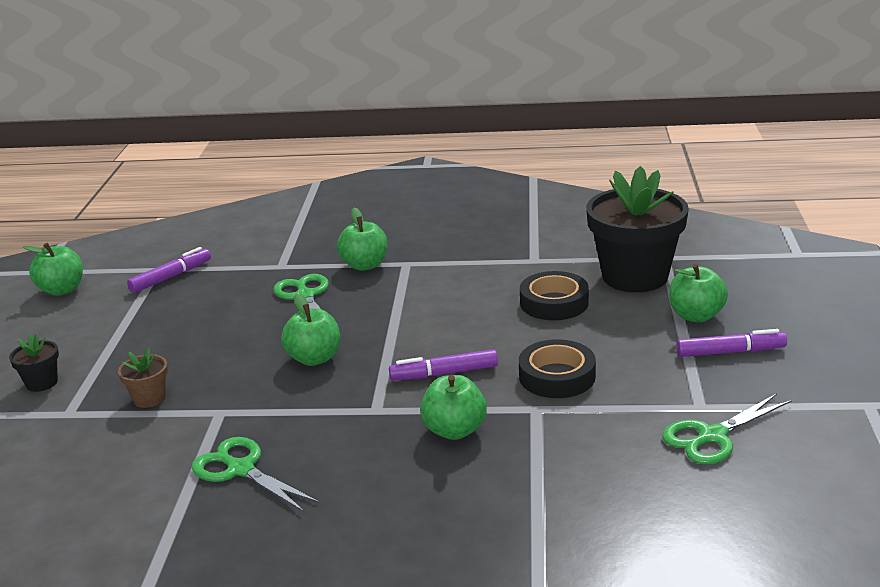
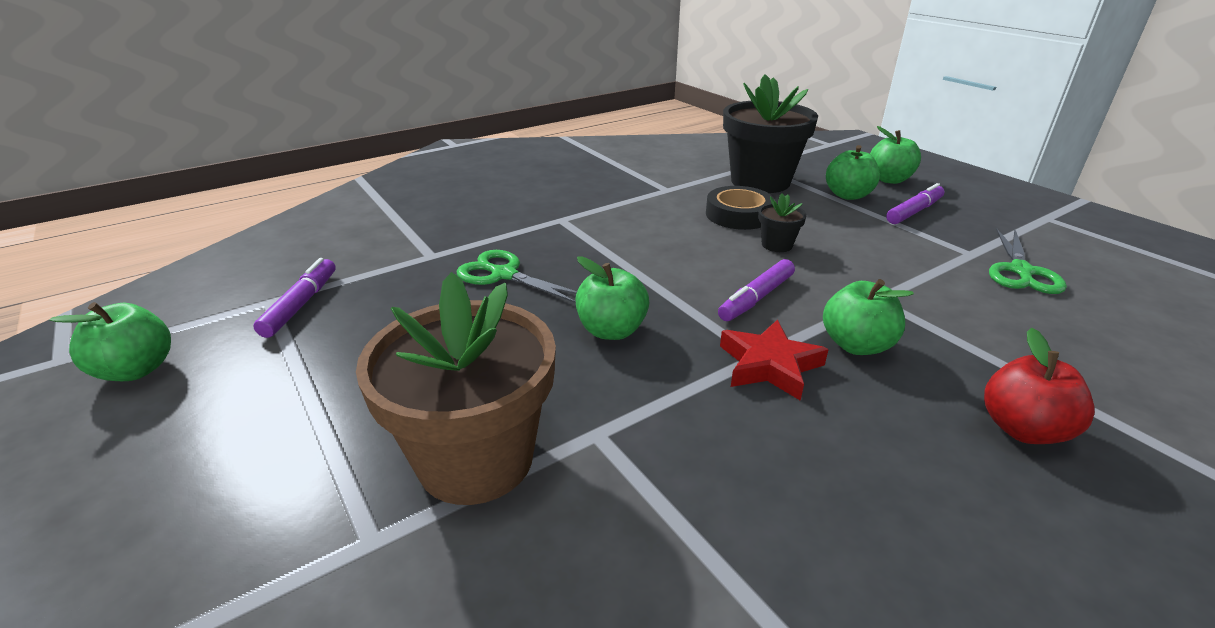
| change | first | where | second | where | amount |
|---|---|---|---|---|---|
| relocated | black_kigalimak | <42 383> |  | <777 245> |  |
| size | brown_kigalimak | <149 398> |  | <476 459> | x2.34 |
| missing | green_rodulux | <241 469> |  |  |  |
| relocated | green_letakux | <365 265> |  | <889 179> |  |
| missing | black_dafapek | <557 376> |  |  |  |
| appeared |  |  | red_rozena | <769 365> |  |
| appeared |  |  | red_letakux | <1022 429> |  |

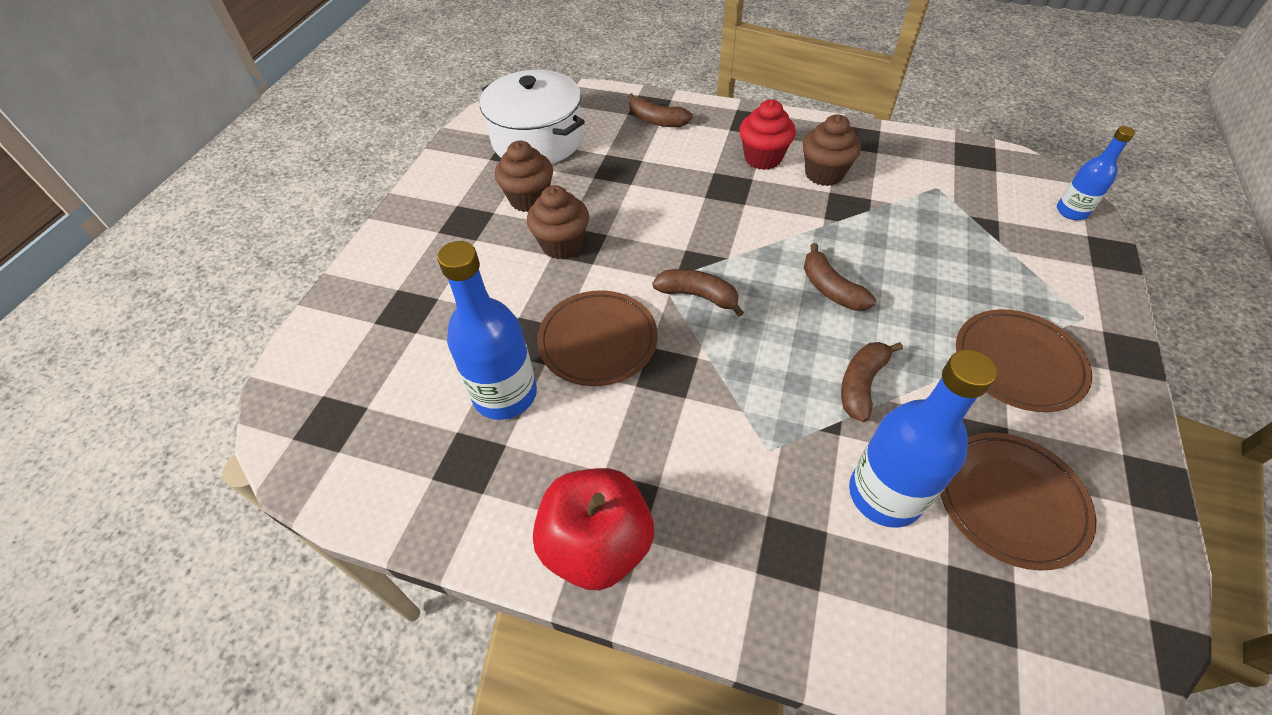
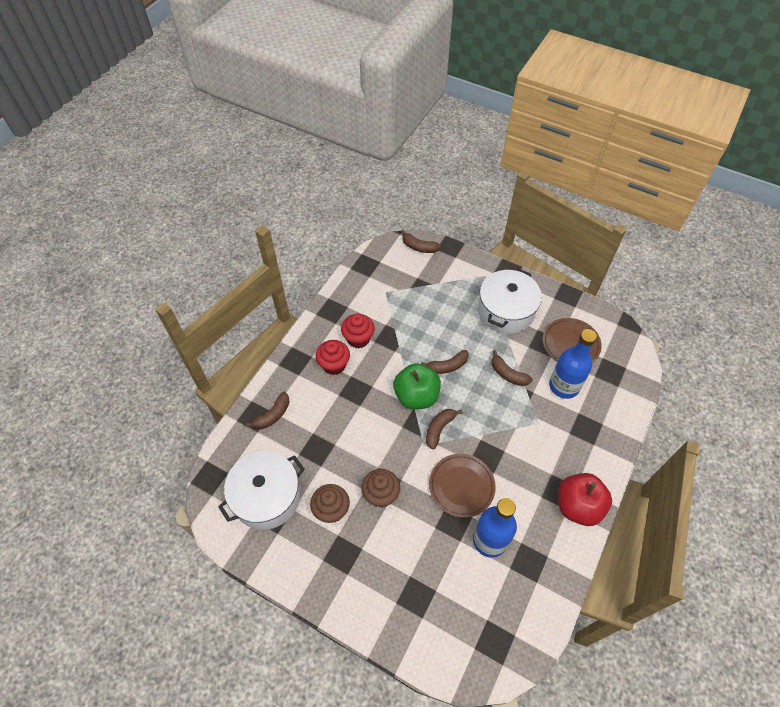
| change | first | where | second | where | amount |
|---|---|---|---|---|---|
| colour | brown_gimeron | <824 174> | red_gimeron | <358 339> |  |
| exchanged | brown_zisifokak | <1017 363> | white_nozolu | <506 311> |  |
| exchanged | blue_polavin | <1071 211> | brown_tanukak | <419 247> |  |
| appeared |  |  | green_letakux | <416 396> |  |

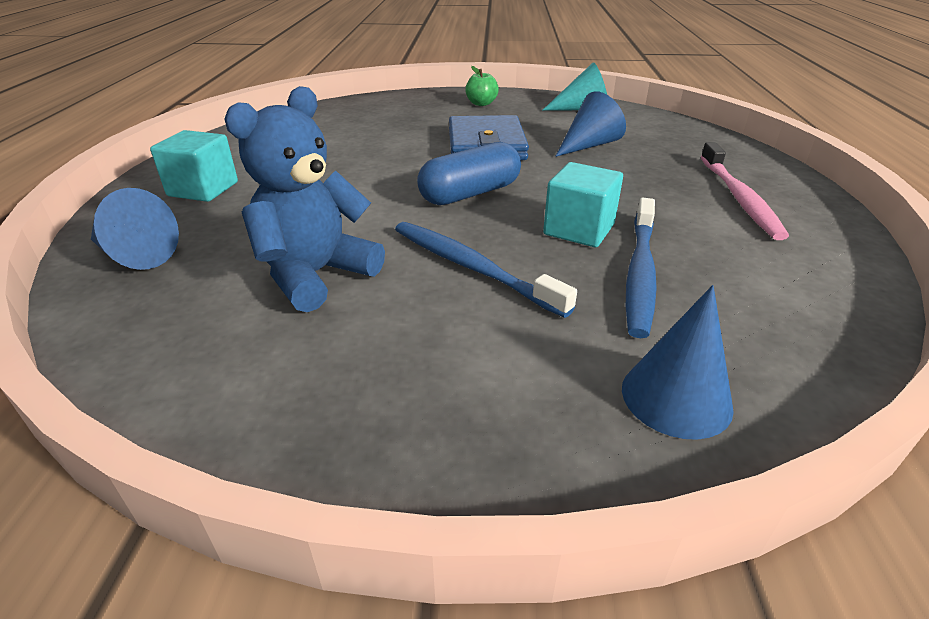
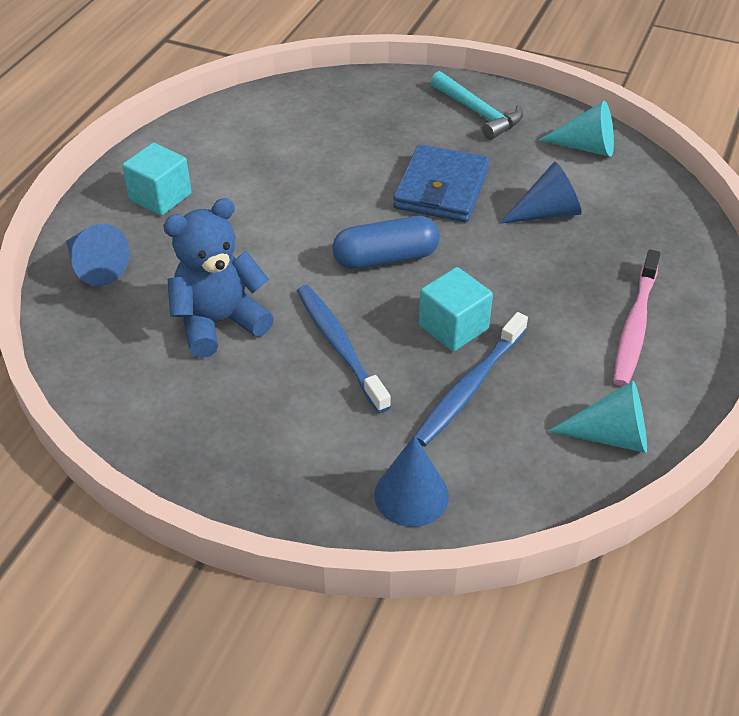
| change | first | where | second | where | amount |
|---|---|---|---|---|---|
| exchanged | green_letakux | <481 103> | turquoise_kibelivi | <478 113> |  |
| appeared |  |  | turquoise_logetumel | <610 436> |  |

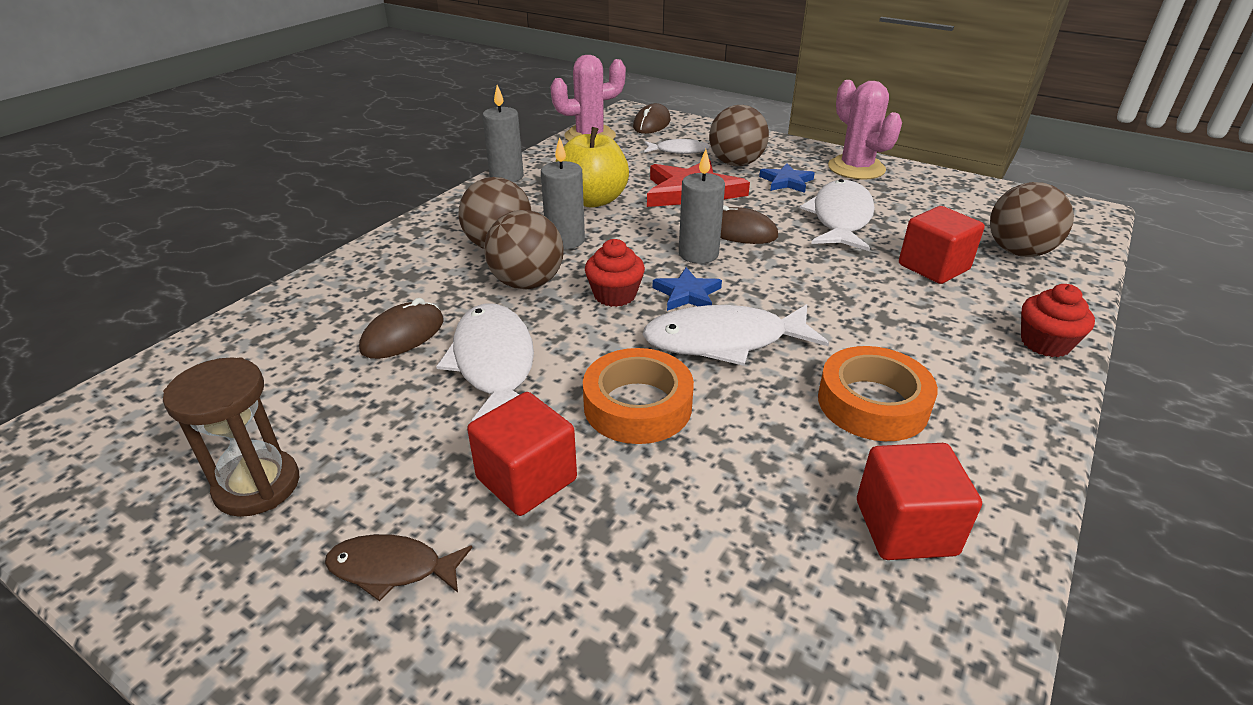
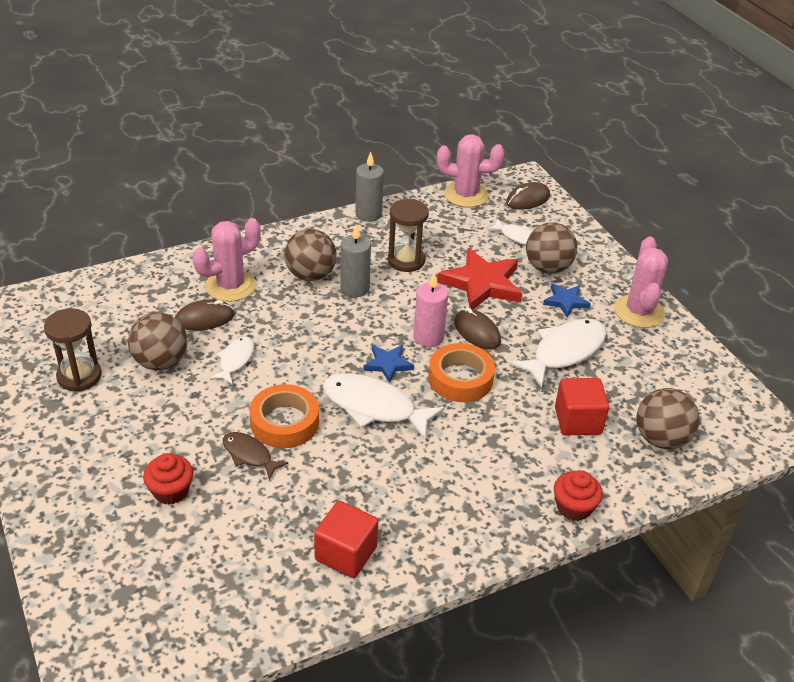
| change | first | where | second | where | amount |
|---|---|---|---|---|---|
| relocated | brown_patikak | <391 568> |  | <249 455> |  |
| size | white_patikak | <494 364> |  | <235 360> | x0.56 |
| missing | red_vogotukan | <526 479> |  |  |  |
| relocated | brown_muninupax | <527 283> |  | <161 362> |  |
| exchanged | yellow_letakux | <592 200> | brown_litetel | <406 260> |  |
| relocated | red_gimeron | <615 295> |  | <171 491> |  |
| colour | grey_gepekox | <698 254> | pink_gepekox | <428 337> |  |
| relocated | orange_dafapek | <872 403> |  | <460 379> |  |
| appeared |  |  | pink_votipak | <230 286> |  |

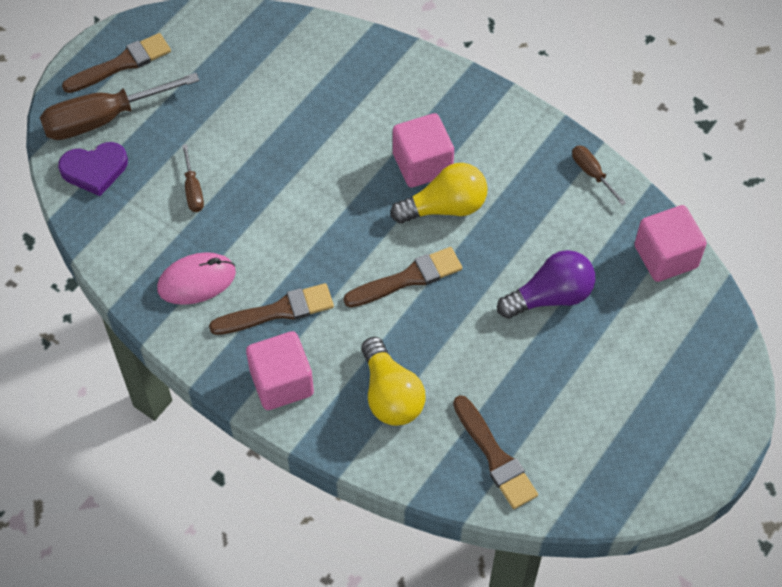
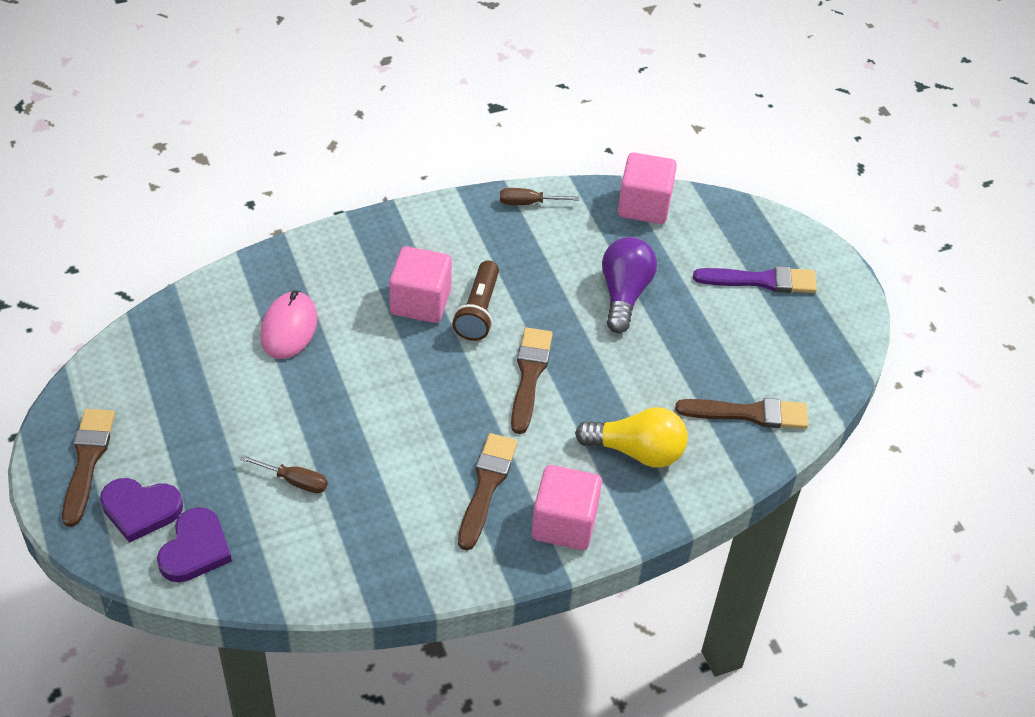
| change | first | where | second | where | amount |
|---|---|---|---|---|---|
| exchanged | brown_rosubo | <104 119> | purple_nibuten | <140 510> |  |
| relocated | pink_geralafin | <197 281> |  | <289 328> |  |
| exchanged | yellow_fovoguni | <445 207> | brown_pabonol | <478 311> |  |
| appeared |  |  | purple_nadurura | <761 280> |  |

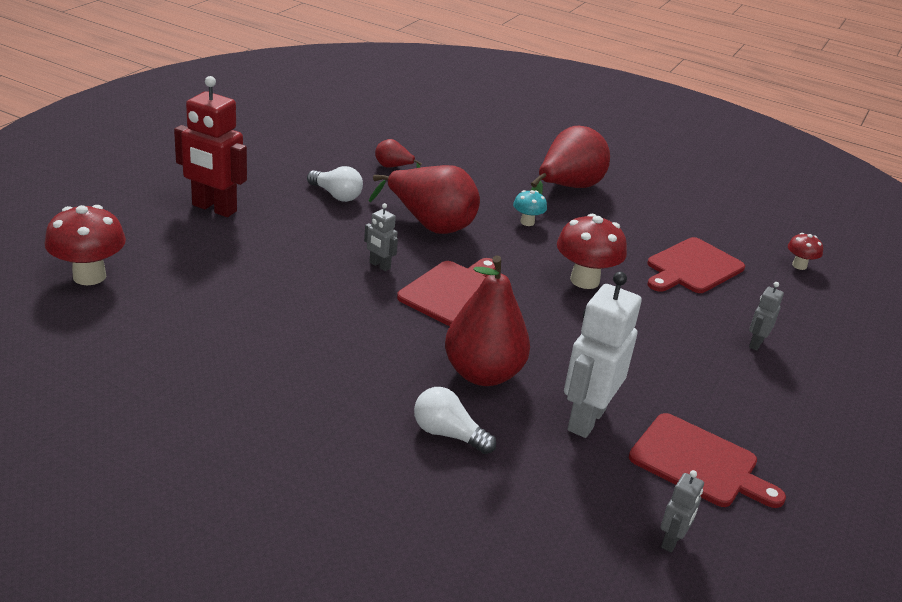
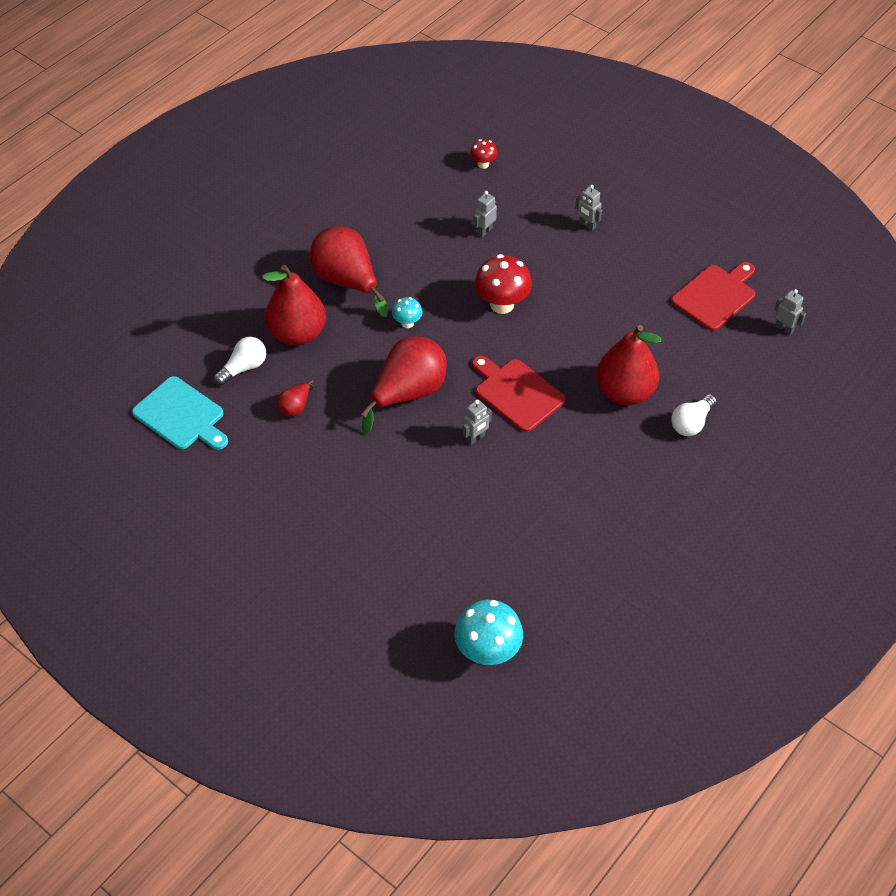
| change | first | where | second | where | amount |
|---|---|---|---|---|---|
| colour | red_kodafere | <89 276> | turquoise_kodafere | <487 651> |  |
| missing | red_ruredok | <214 208> |  |  |  |
| relocated | white_fovoguni | <336 195> |  | <244 368> |  |
| missing | white_ruredok | <585 419> |  |  |  |
| exchanged | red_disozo | <692 267> | grey_ruredok | <484 231> |  |
| appeared |  |  | turquoise_disozo | <181 415> |  |
| appeared |  |  | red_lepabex | <297 334> |  |

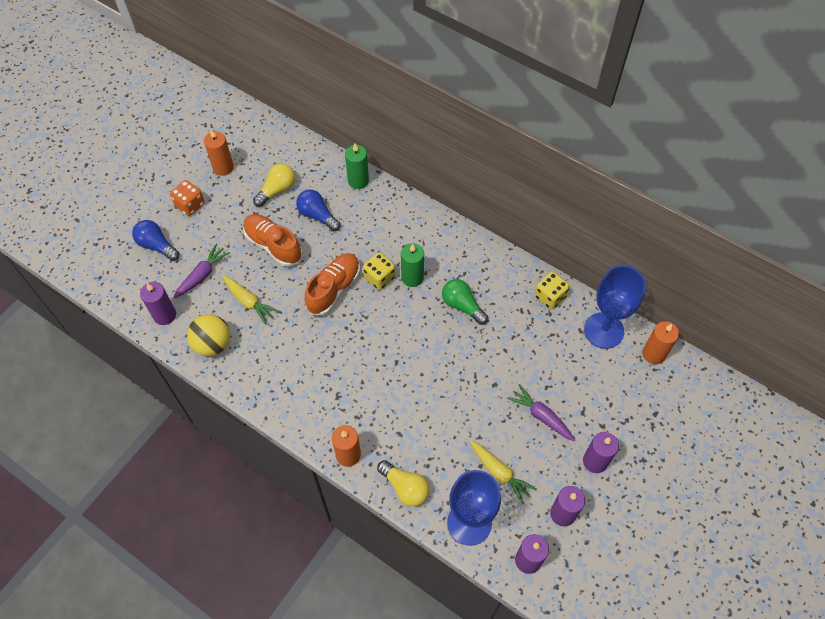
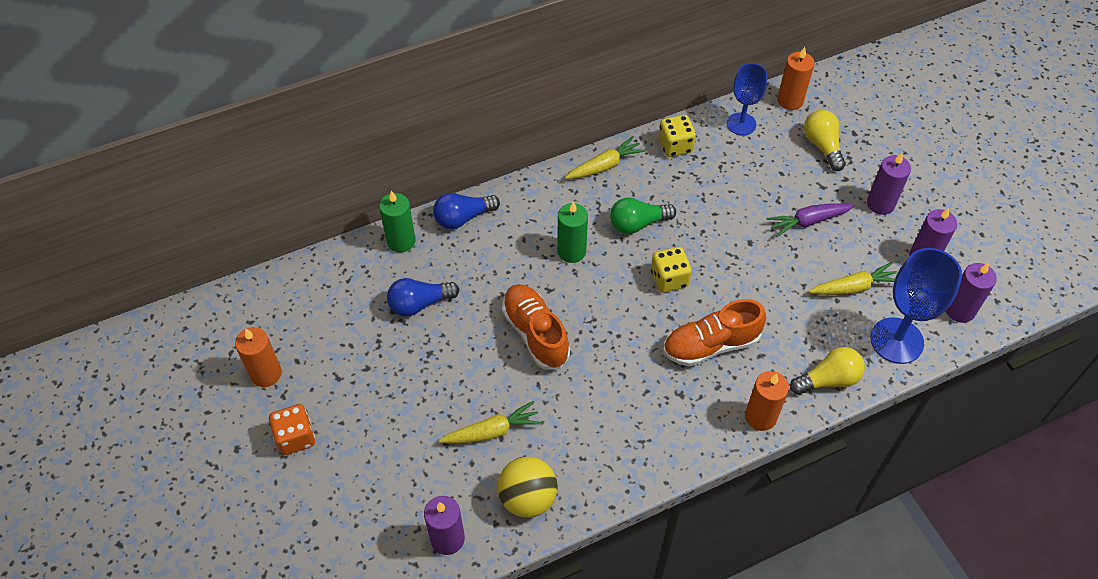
| change | first | where | second | where | amount |
|---|---|---|---|---|---|
| relocated | blue_fovoguni | <157 245> |  | <463 218> |  |
| missing | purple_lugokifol | <202 275> |  |  |  |
| relocated | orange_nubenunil | <273 245> |  | <710 345> |  |
| relocated | yellow_fovoguni | <277 190> |  | <822 146> |  |
| relocated | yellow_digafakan | <379 277> |  | <669 279> |  |
| size | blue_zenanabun | <604 330> |  | <741 124> | x0.65 |
| appeared |  |  | yellow_lugokifol | <605 166> |  |

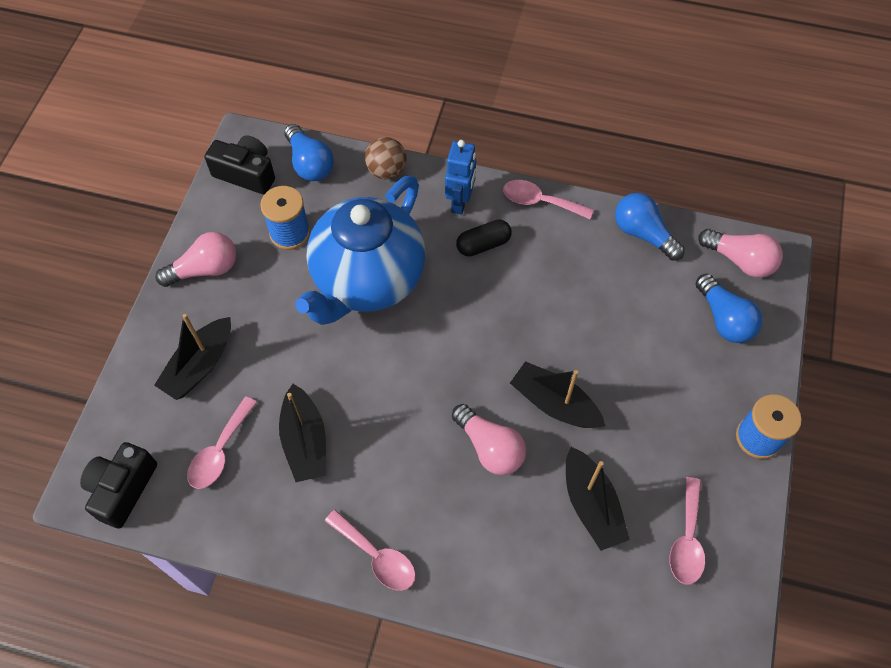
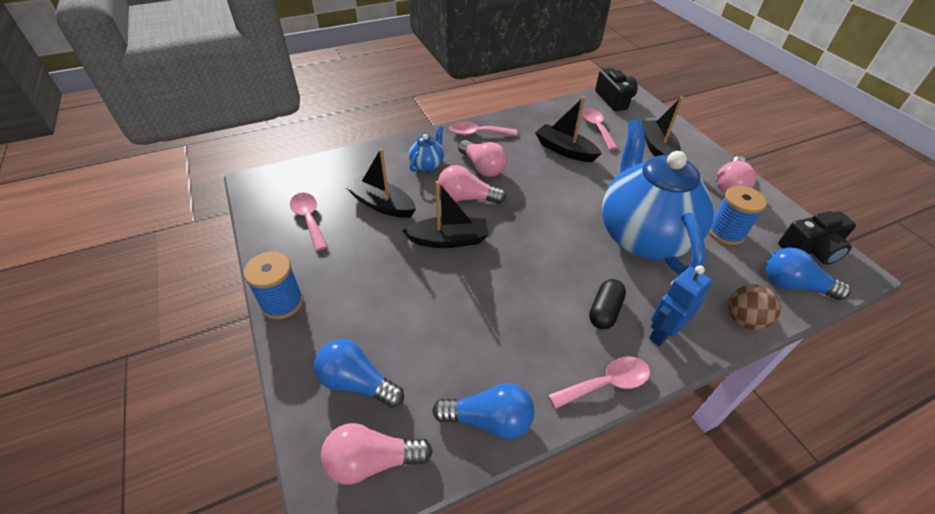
| change | first | where | second | where | amount |
|---|---|---|---|---|---|
| spun | blue_ruredok | <460 202> |  | <662 333> | 75 degrees clockwise |
| appeared |  |  | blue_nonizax | <427 164> |  |
| appeared |  |  | pink_fovoguni | <482 167> |  |

